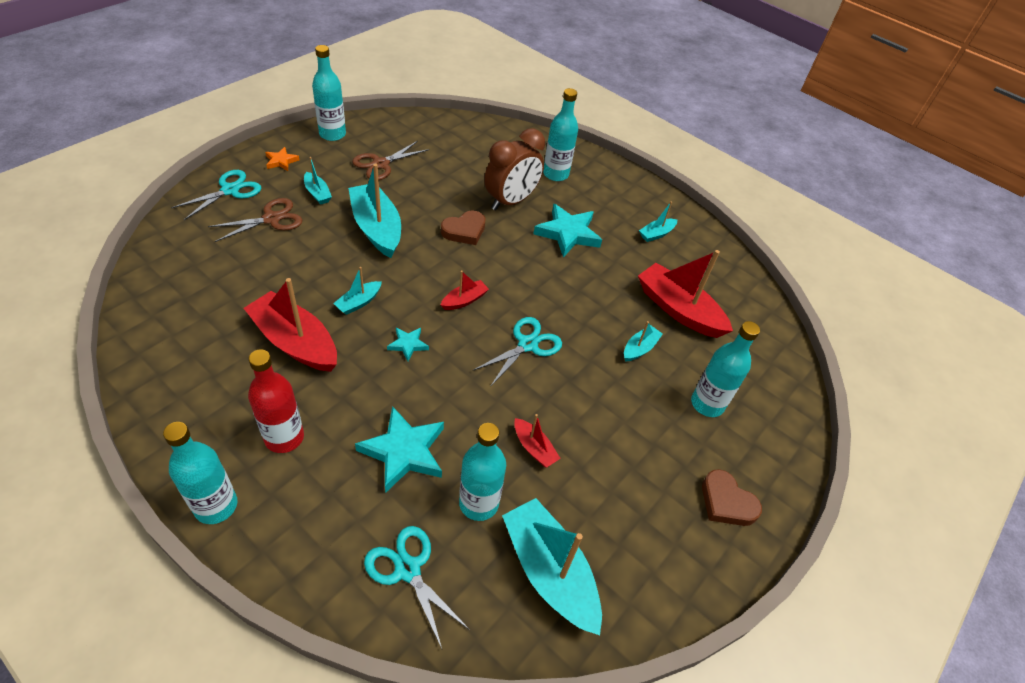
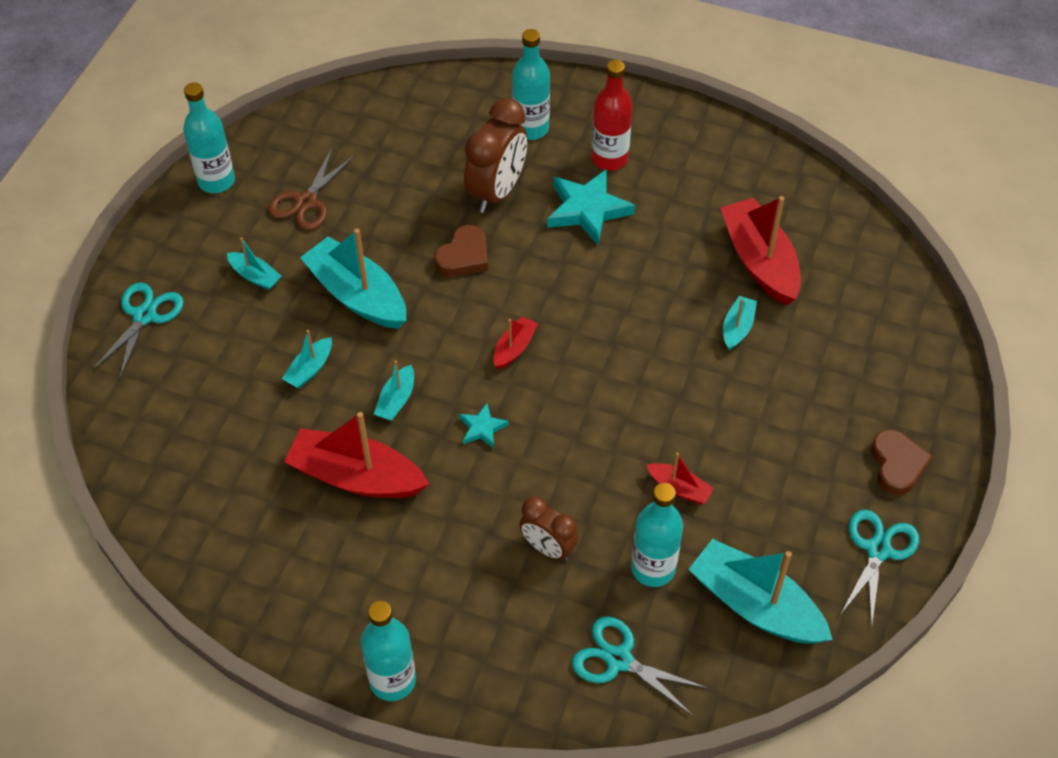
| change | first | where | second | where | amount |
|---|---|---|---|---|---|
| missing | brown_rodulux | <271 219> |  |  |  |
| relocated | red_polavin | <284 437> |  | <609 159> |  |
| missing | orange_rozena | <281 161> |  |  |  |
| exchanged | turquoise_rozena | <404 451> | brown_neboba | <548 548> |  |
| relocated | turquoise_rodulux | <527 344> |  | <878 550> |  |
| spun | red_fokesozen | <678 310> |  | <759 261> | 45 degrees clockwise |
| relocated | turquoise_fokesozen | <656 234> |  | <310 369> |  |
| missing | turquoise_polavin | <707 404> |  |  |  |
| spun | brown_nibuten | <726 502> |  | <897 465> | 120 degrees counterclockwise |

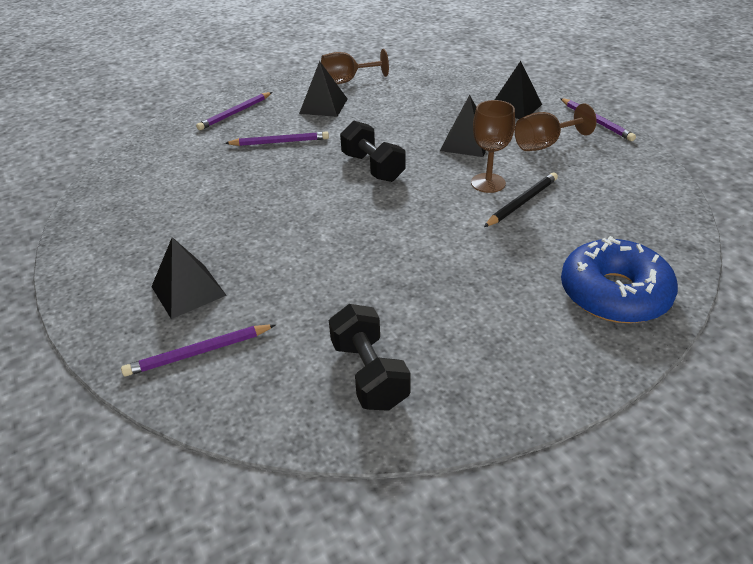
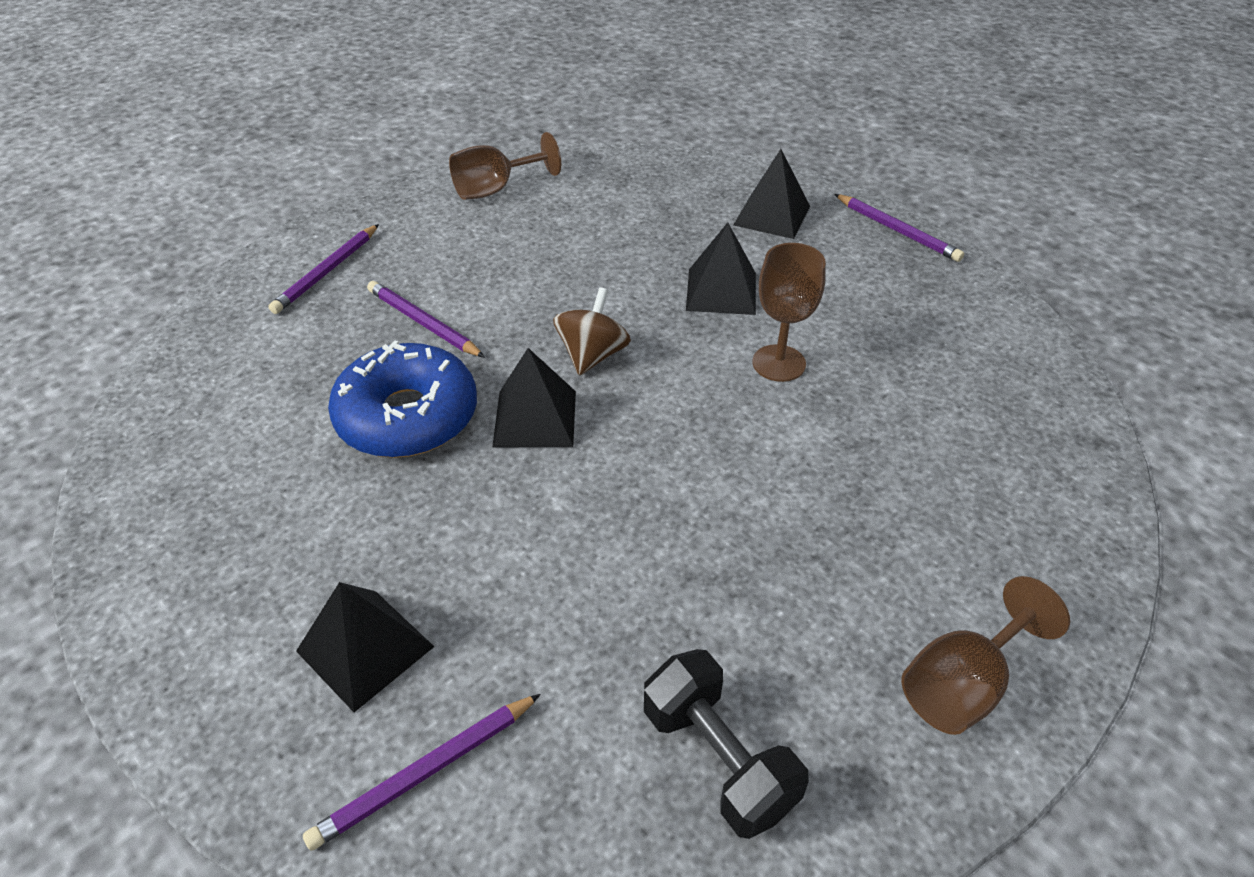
| change | first | where | second | where | amount |
|---|---|---|---|---|---|
| spun | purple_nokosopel | <280 142> |  | <423 323> | 120 degrees counterclockwise |
| relocated | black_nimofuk | <323 106> |  | <535 418> |  |
| exchanged | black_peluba | <373 167> | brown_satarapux | <592 355> |  |
| missing | black_nokosopel | <522 202> |  |  |  |
| relocated | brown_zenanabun | <544 144> |  | <962 685> |  |
| relocated | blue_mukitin | <614 293> |  | <407 416> |  |

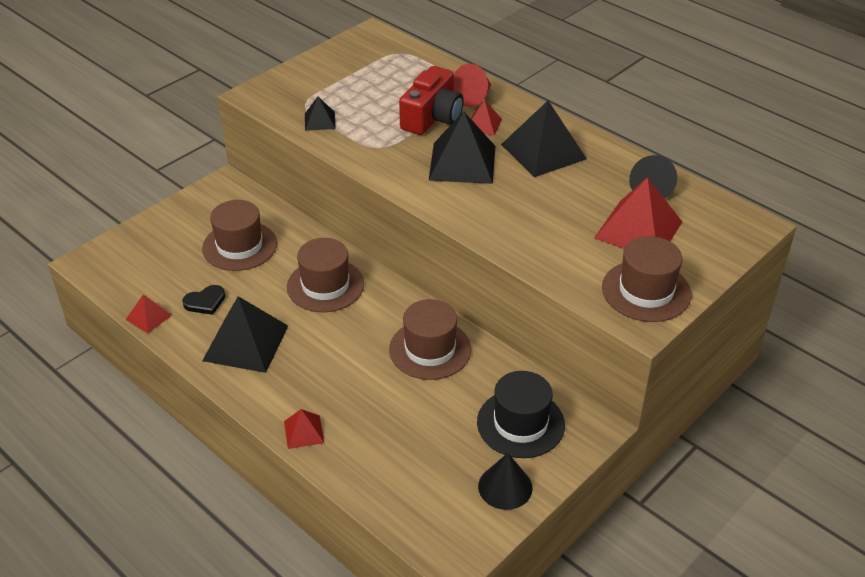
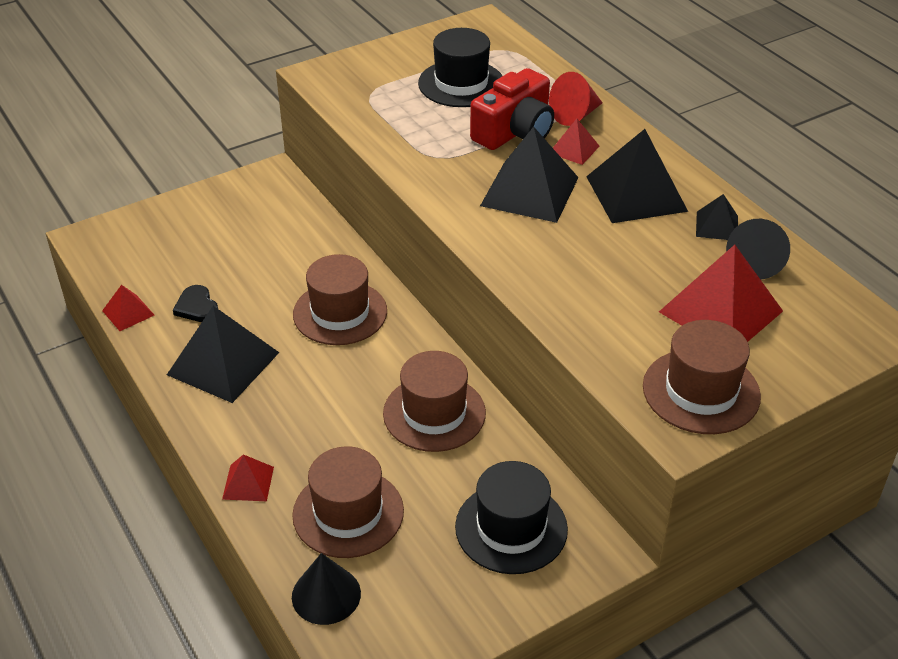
| change | first | where | second | where | amount |
|---|---|---|---|---|---|
| spun | black_nibuten | <205 302> |  | <197 307> | 75 degrees clockwise |
| relocated | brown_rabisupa | <239 246> |  | <348 513> |  |
| relocated | black_nimofuk | <319 121> |  | <717 226> |  |
| relocated | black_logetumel | <505 487> |  | <326 595> |  |
| appeared |  |  | black_rabisupa | <461 84> |  |

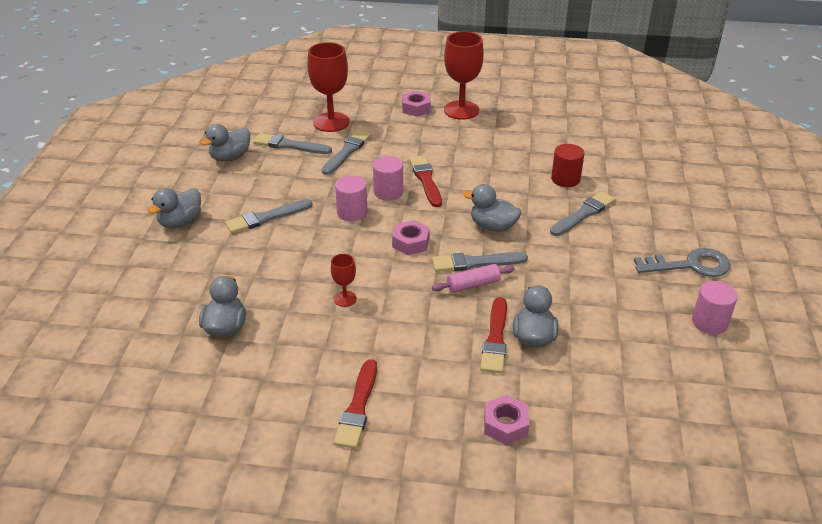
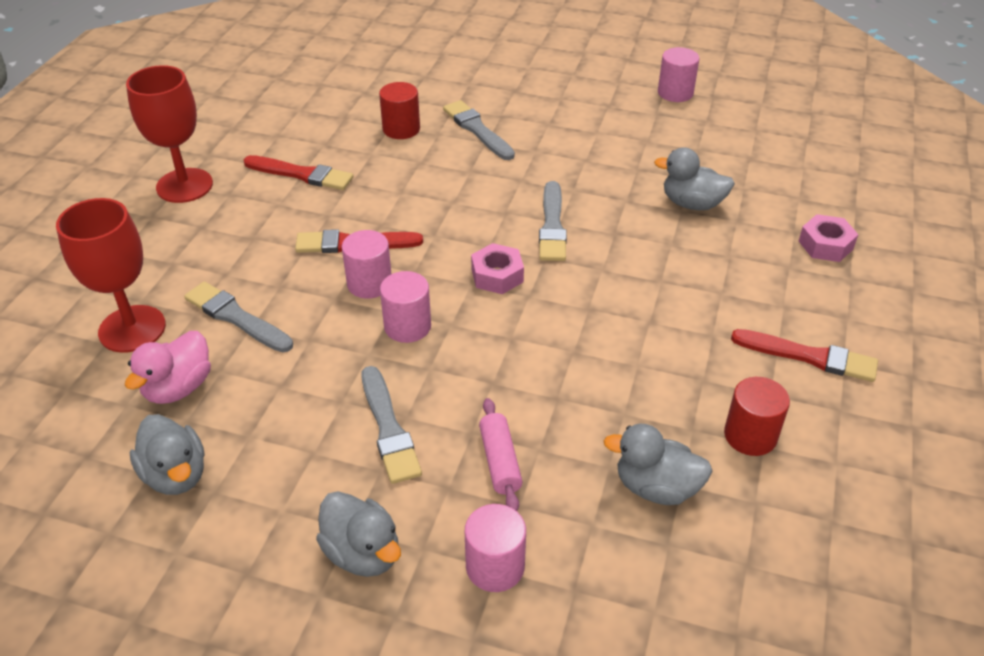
| change | first | where | second | where | amount |
|---|---|---|---|---|---|
| exchanged | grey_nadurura | <289 145> | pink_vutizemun | <178 388> |  |
| missing | red_zenanabun | <345 299> |  |  |  |
| missing | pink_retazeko | <416 108> |  |  |  |
| relocated | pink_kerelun | <473 285> |  | <500 461> |  |
| missing | grey_vutizemun | <493 226> |  |  |  |
| relocated | red_nadurura | <495 339> |  | <301 174> |  |
| missing | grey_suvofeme | <690 265> |  |  |  |
| appeared |  |  | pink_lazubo | <495 566> |  |
| appeared |  |  | red_lazubo | <750 435> |  |

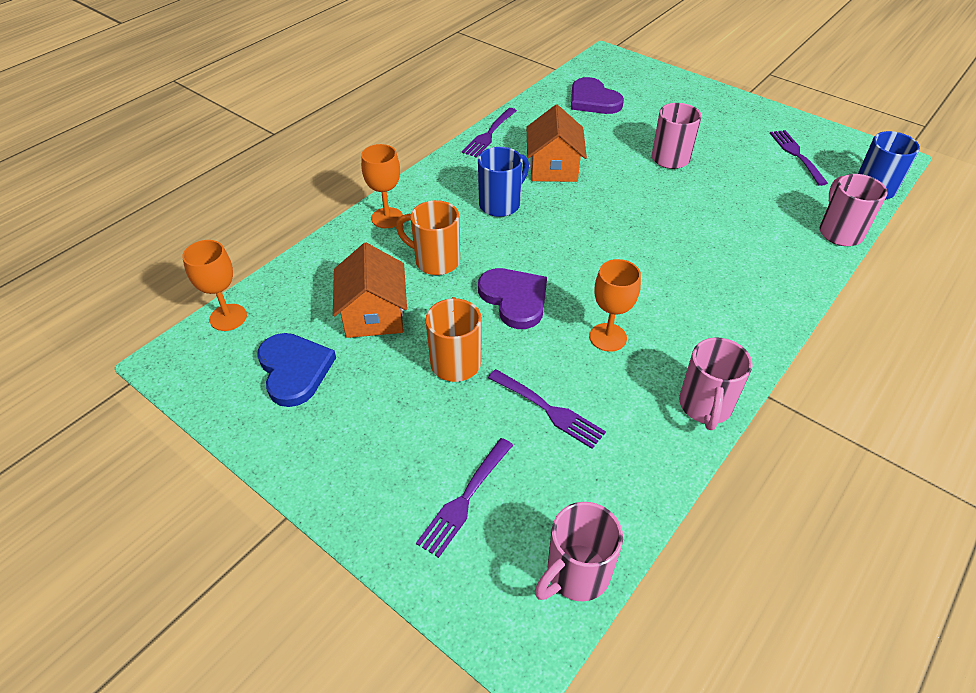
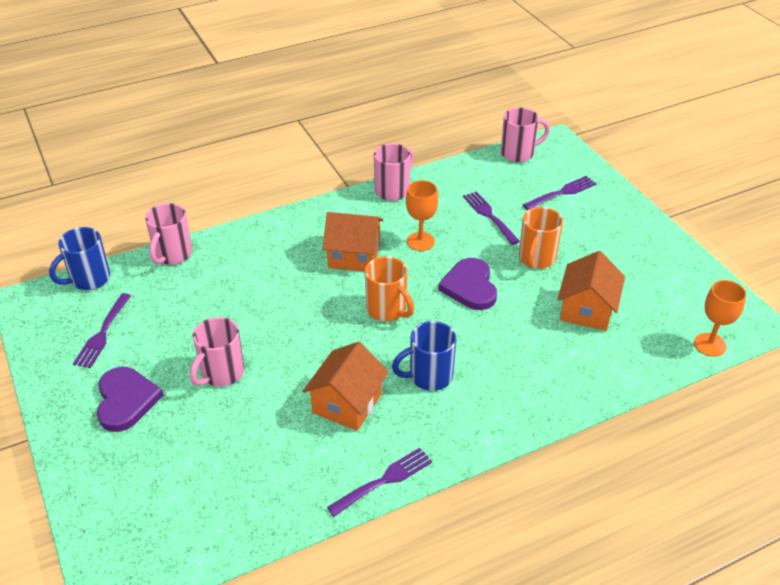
| change | first | where | second | where | amount |
|---|---|---|---|---|---|
| missing | blue_nibuten | <294 370> |  |  |  |
| missing | orange_zenanabun | <387 218> |  |  |  |
| relocated | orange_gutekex | <435 261> |  | <387 310> |  |
| relocated | purple_nibuten | <593 100> |  | <126 400> |  |
| appeared |  |  | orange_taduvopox | <354 256> |  |

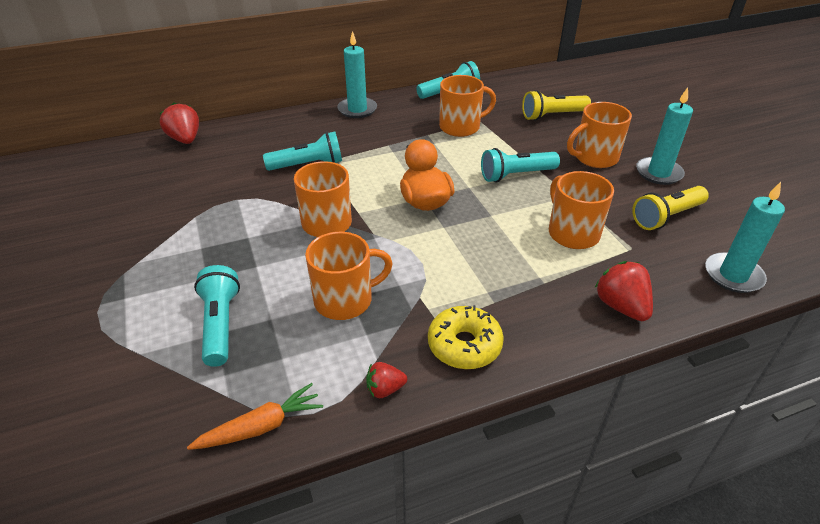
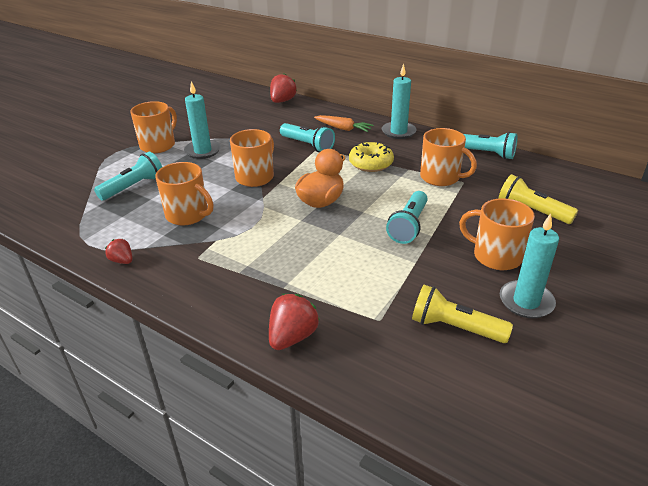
| change | first | where | second | where | amount |
|---|---|---|---|---|---|
| relocated | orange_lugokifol | <261 427> |  | <343 128> |  |
| relocated | yellow_mukitin | <464 345> |  | <371 163> |  |
| spun | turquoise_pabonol | <516 175> |  | <408 226> | 105 degrees counterclockwise |
| relocated | orange_gutekex | <572 233> |  | <158 145> |  |
| relocated | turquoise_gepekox | <733 275> |  | <202 151> |  |

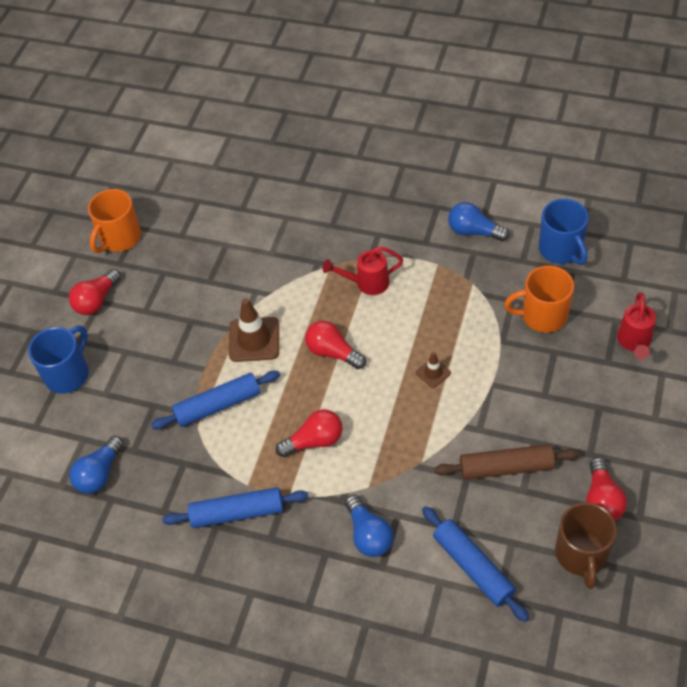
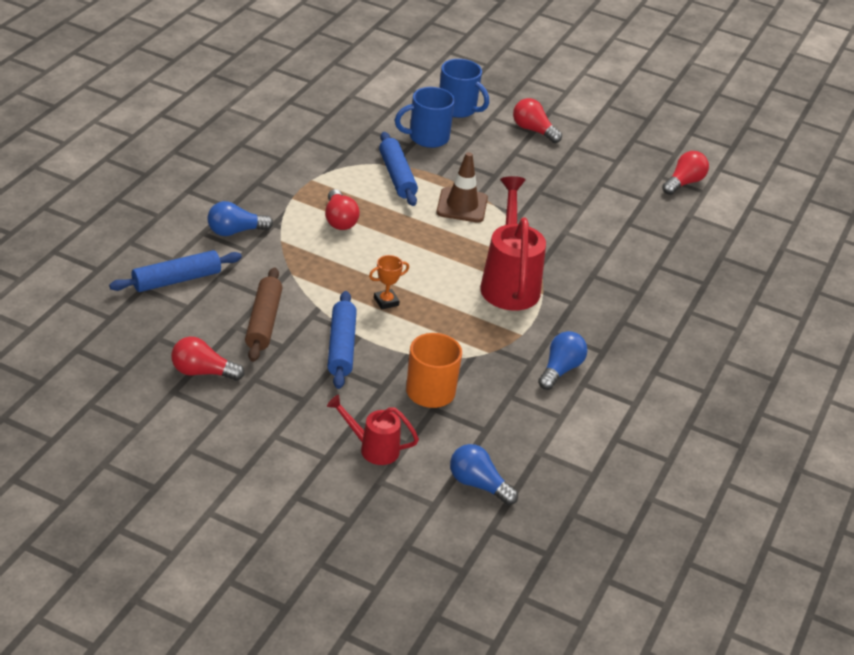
| change | first | where | second | where | amount |
|---|---|---|---|---|---|
| relocated | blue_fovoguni | <100 473> |  | <478 485> |  |
| missing | orange_gutekex | <120 238> |  |  |  |
| relocated | blue_kerelun | <237 513> |  | <341 347> |  |
| relocated | red_fovoguni | <333 352> |  | <683 183> |  |
| size | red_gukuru | <366 283> |  | <509 282> | x1.79 |
| exchanged | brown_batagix | <433 373> | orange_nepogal | <386 301> |  |
| relocated | blue_gutekex | <561 250> |  | <427 137> |  |
| missing | brown_gutekex | <581 555> |  |  |  |

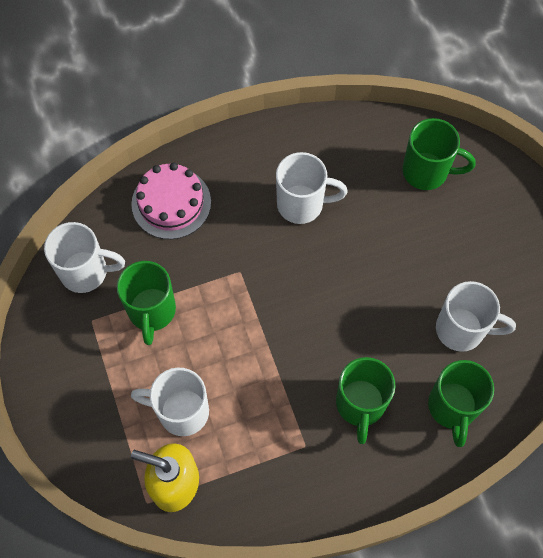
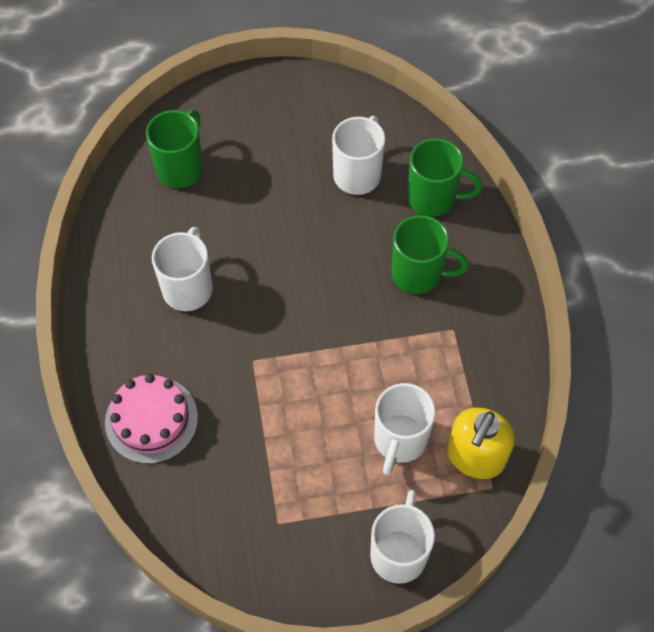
| change | first | where | second | where | amount |
|---|---|---|---|---|---|
| relocated | white_gutekex | <86 272> |  | <399 553> |  |
| missing | green_gutekex | <152 312> |  |  |  |

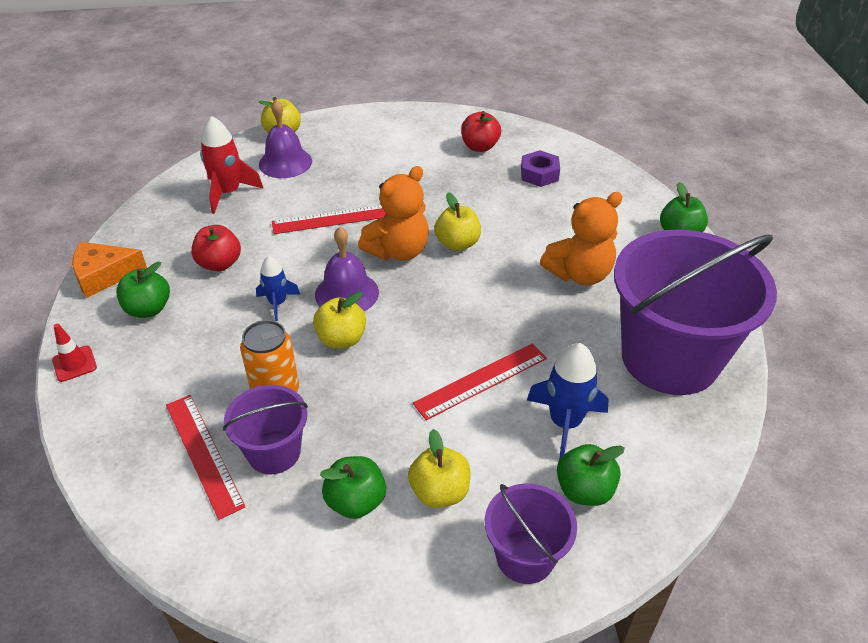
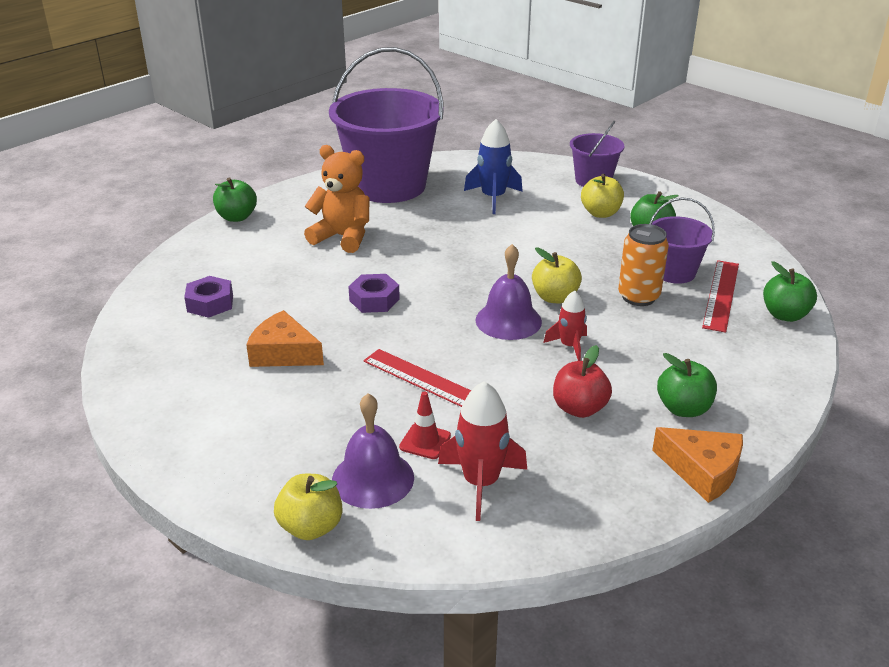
| change | first | where | second | where | amount |
|---|---|---|---|---|---|
| relocated | red_batagix | <74 364> |  | <425 441> |  |
| colour | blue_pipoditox | <277 303> | red_pipoditox | <569 346> |  |
| missing | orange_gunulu | <398 251> |  |  |  |
| missing | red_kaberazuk | <481 380> |  |  |  |
| exchanged | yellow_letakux | <457 243> | purple_retazeko | <374 300> |  |
| missing | red_letakux | <480 147> |  |  |  |
| relocated | green_letakux | <584 490> |  | <785 315> |  |
| appeared |  |  | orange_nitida | <283 353> |  |

